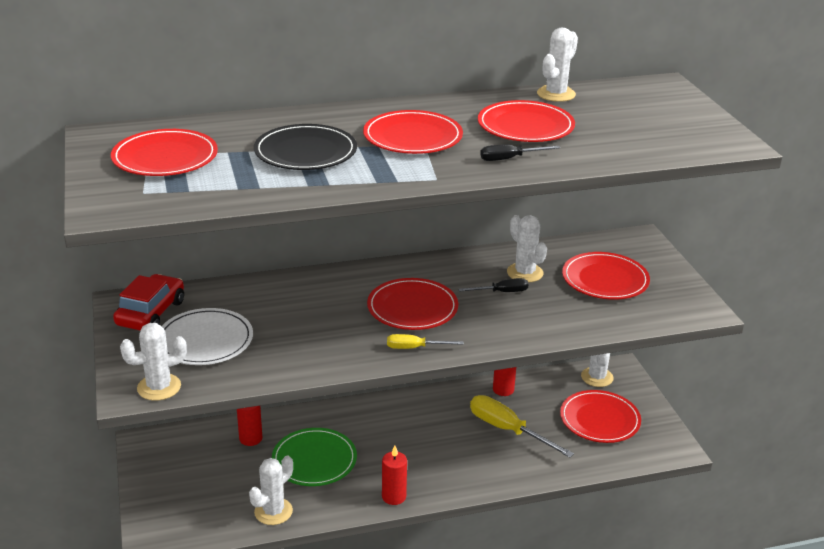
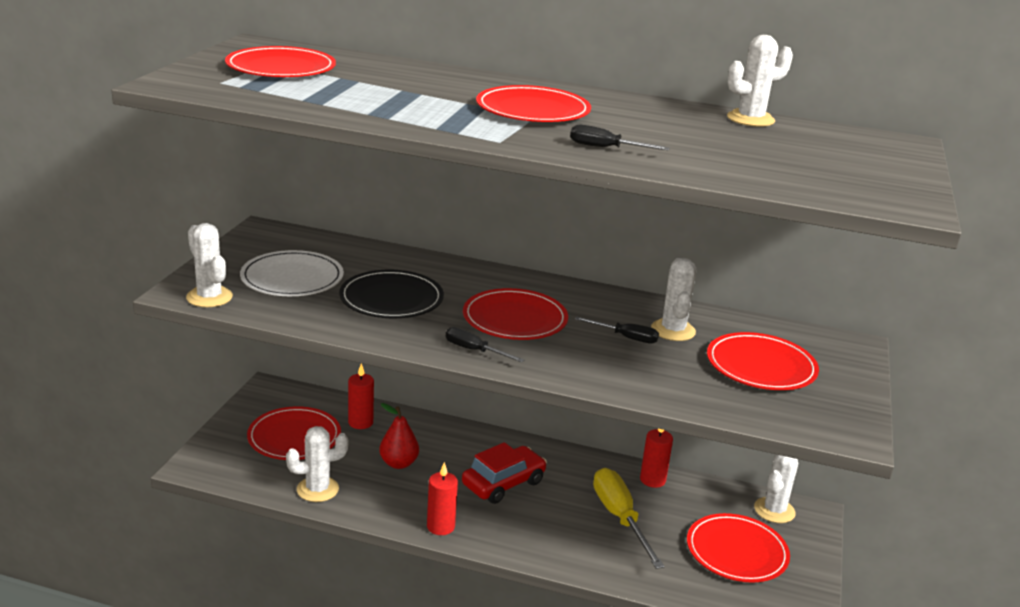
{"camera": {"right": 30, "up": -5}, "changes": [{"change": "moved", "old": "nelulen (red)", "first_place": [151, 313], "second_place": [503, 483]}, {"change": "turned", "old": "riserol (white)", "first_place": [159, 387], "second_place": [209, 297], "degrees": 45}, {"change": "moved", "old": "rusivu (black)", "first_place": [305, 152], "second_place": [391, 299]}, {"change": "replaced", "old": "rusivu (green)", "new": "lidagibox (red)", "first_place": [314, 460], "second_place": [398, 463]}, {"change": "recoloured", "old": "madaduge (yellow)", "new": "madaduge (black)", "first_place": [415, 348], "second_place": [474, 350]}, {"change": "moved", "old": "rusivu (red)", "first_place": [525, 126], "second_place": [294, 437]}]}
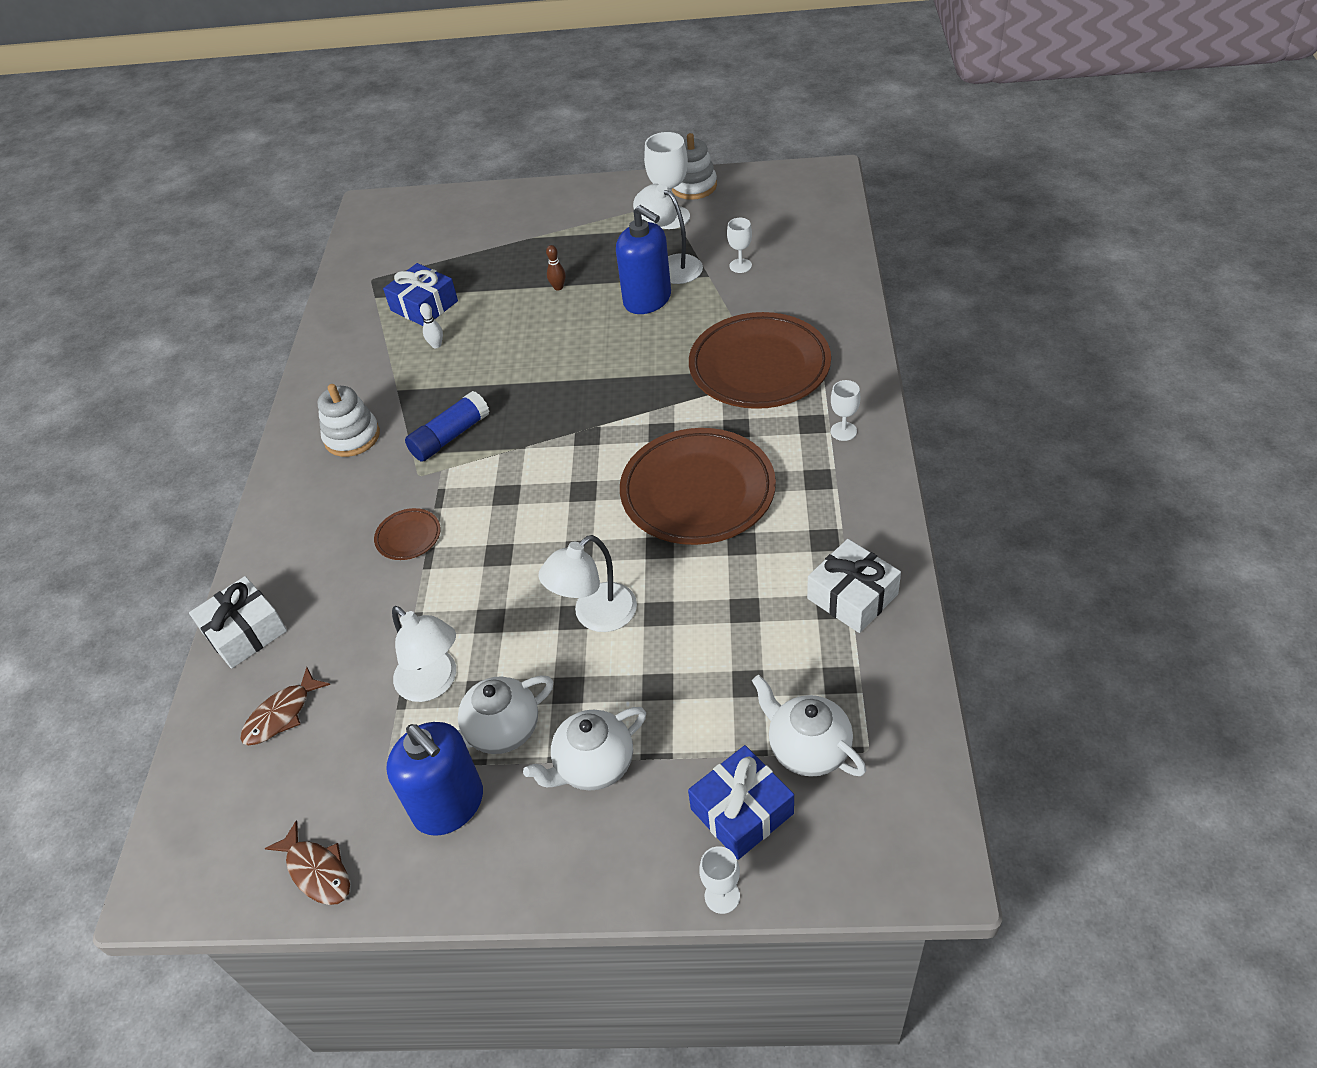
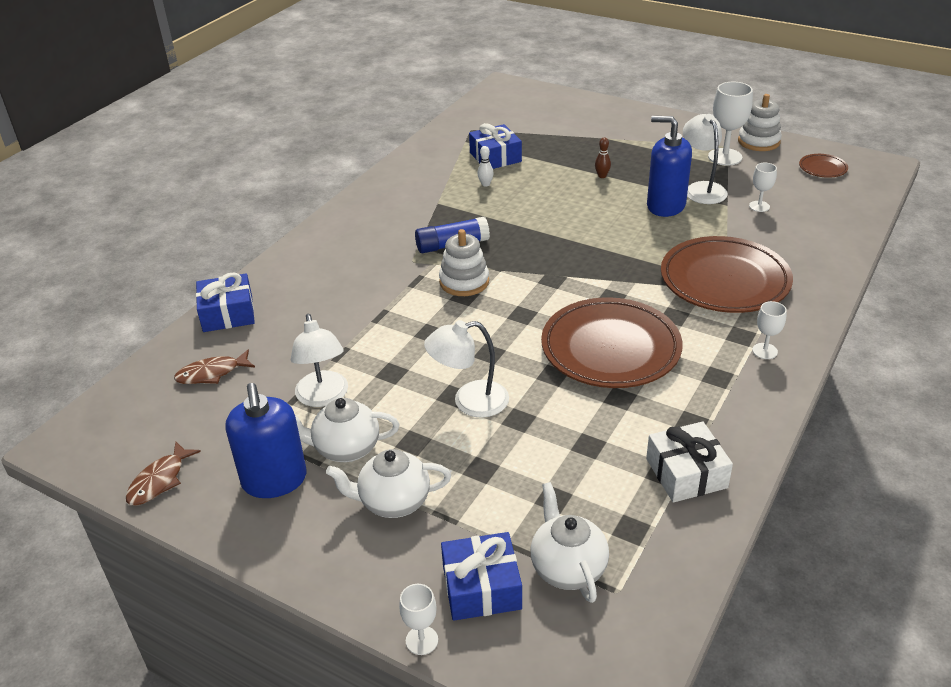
{"camera": {"right": 25, "up": -10}, "changes": [{"change": "recoloured", "old": "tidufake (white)", "new": "tidufake (blue)", "first_place": [245, 632], "second_place": [228, 313]}, {"change": "turned", "old": "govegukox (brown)", "first_place": [317, 871], "second_place": [159, 481], "degrees": 45}, {"change": "moved", "old": "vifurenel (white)", "first_place": [352, 437], "second_place": [464, 282]}, {"change": "moved", "old": "rusivu (brown)", "first_place": [408, 537], "second_place": [822, 168]}, {"change": "turned", "old": "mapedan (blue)", "first_place": [647, 300], "second_place": [665, 206], "degrees": 135}]}
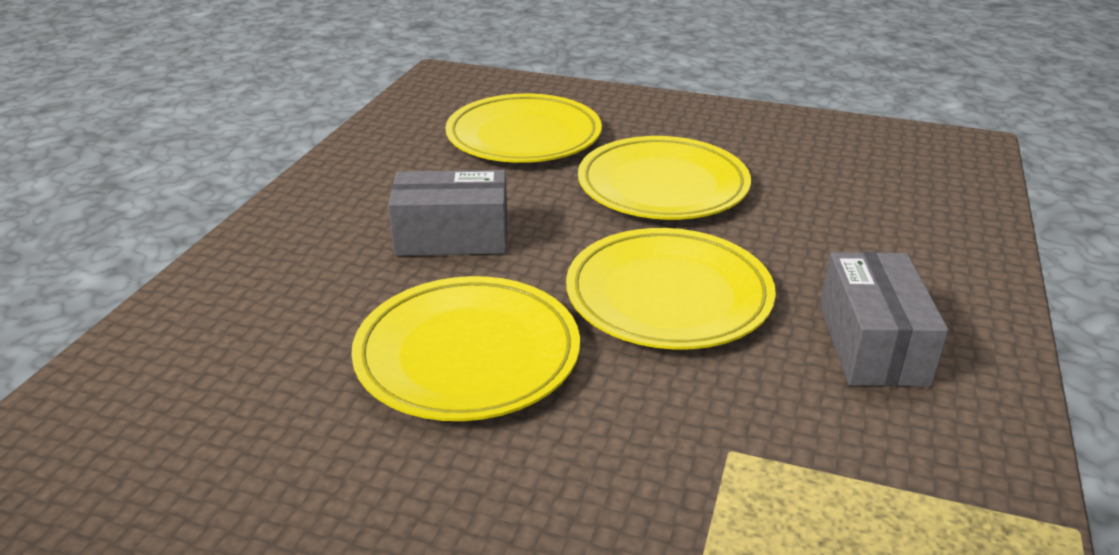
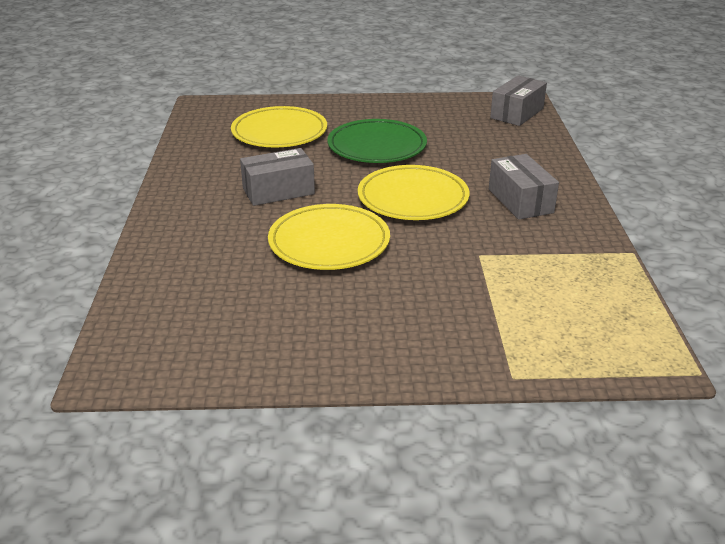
{"camera": {"right": -20, "up": 0}, "changes": [{"change": "recoloured", "old": "rusivu (yellow)", "new": "rusivu (green)", "first_place": [662, 186], "second_place": [377, 146]}, {"change": "added", "new": "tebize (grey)", "second_place": [517, 113]}]}
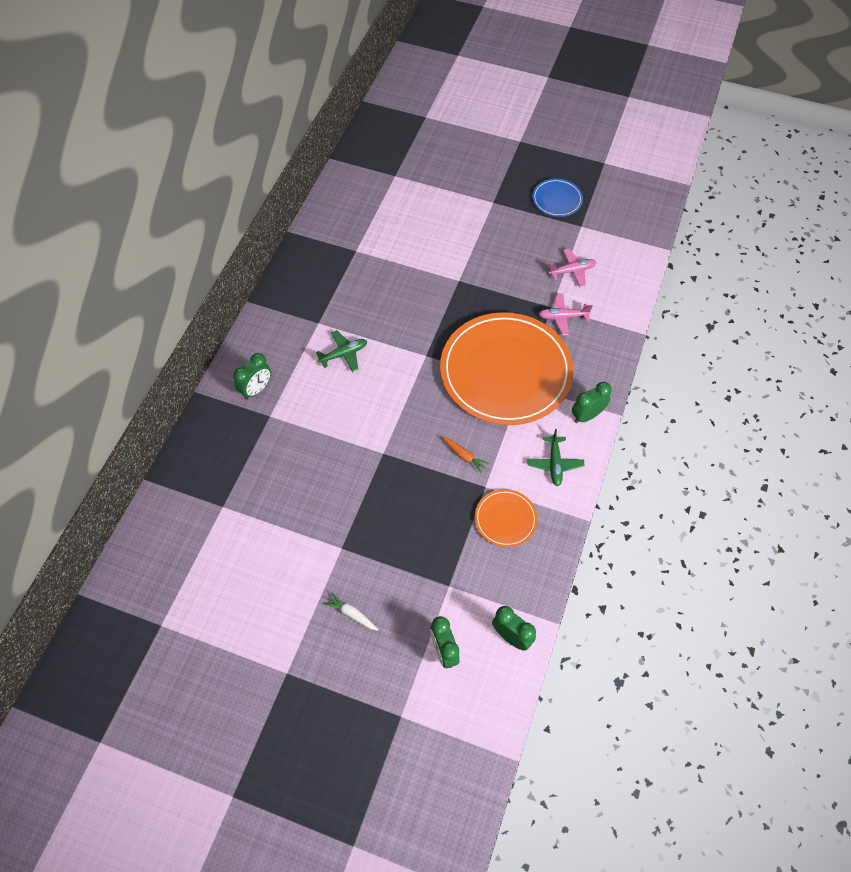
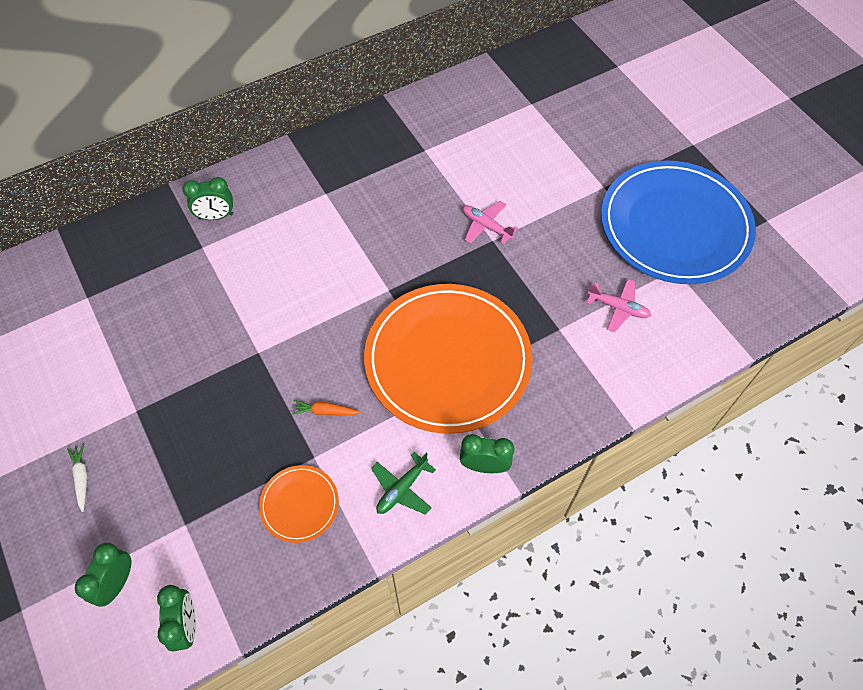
{"camera": {"right": 40, "up": 0}, "changes": [{"change": "removed", "old": "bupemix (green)", "first_place": [344, 354]}, {"change": "turned", "old": "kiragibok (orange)", "first_place": [464, 456], "second_place": [325, 411], "degrees": 105}, {"change": "resized", "old": "rusivu (blue)", "first_place": [557, 199], "second_place": [675, 226], "factor": 2.31}, {"change": "moved", "old": "bupemix (pink)", "first_place": [562, 317], "second_place": [486, 226]}]}
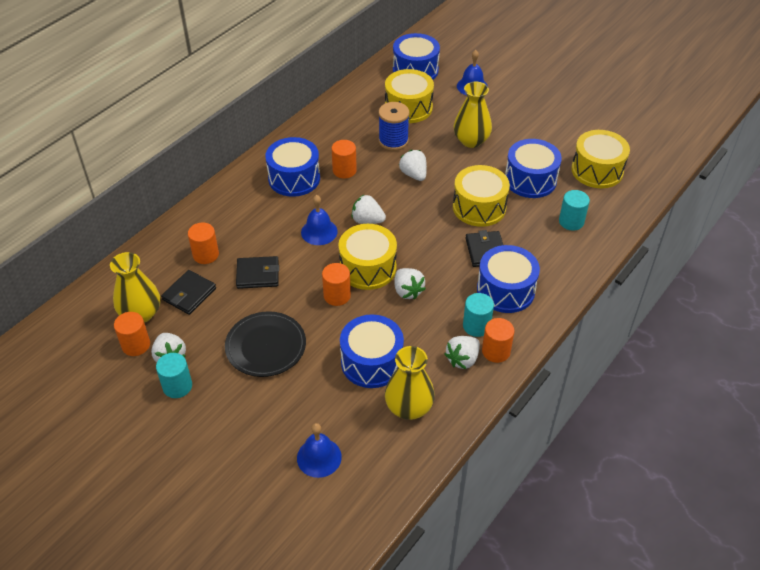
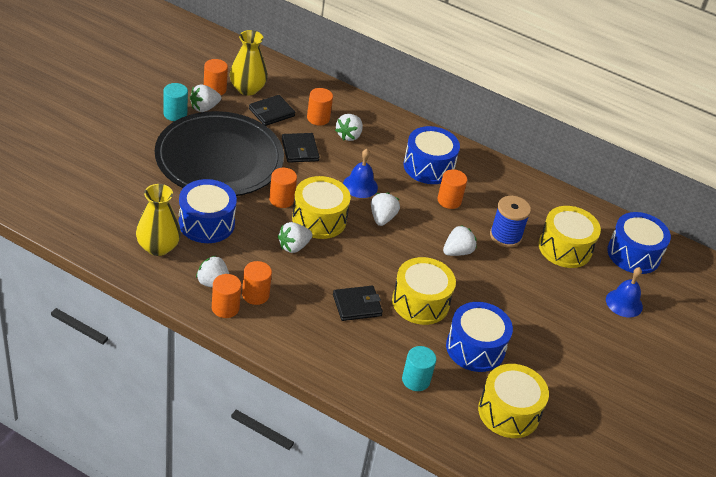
{"camera": {"right": 75, "up": -5}, "changes": [{"change": "turned", "old": "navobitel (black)", "first_place": [189, 294], "second_place": [271, 112], "degrees": -60}, {"change": "resized", "old": "rusivu (black)", "first_place": [266, 346], "second_place": [219, 159], "factor": 1.83}, {"change": "removed", "old": "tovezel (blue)", "first_place": [319, 457]}, {"change": "removed", "old": "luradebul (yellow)", "first_place": [471, 140]}, {"change": "recoloured", "old": "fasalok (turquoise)", "new": "fasalok (orange)", "first_place": [476, 326], "second_place": [255, 295]}, {"change": "removed", "old": "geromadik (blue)", "first_place": [505, 290]}, {"change": "added", "new": "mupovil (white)", "second_place": [349, 135]}]}
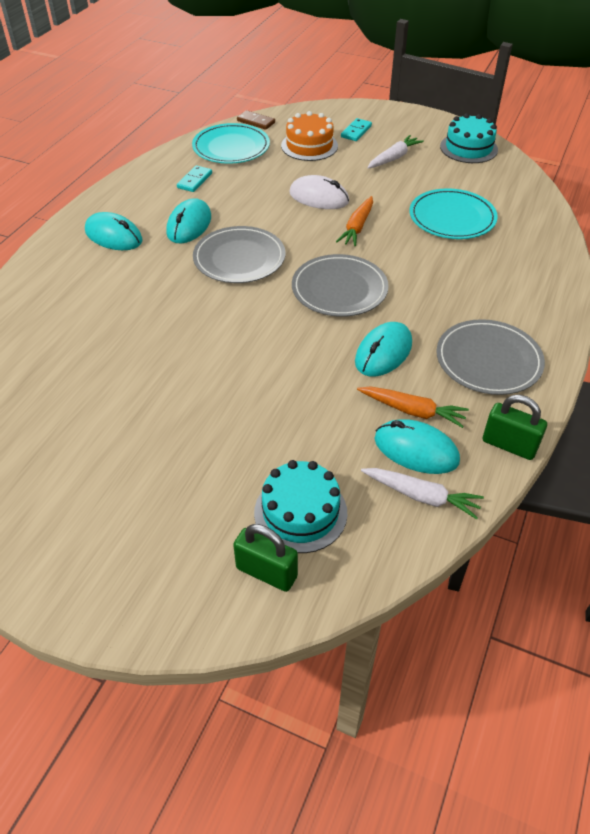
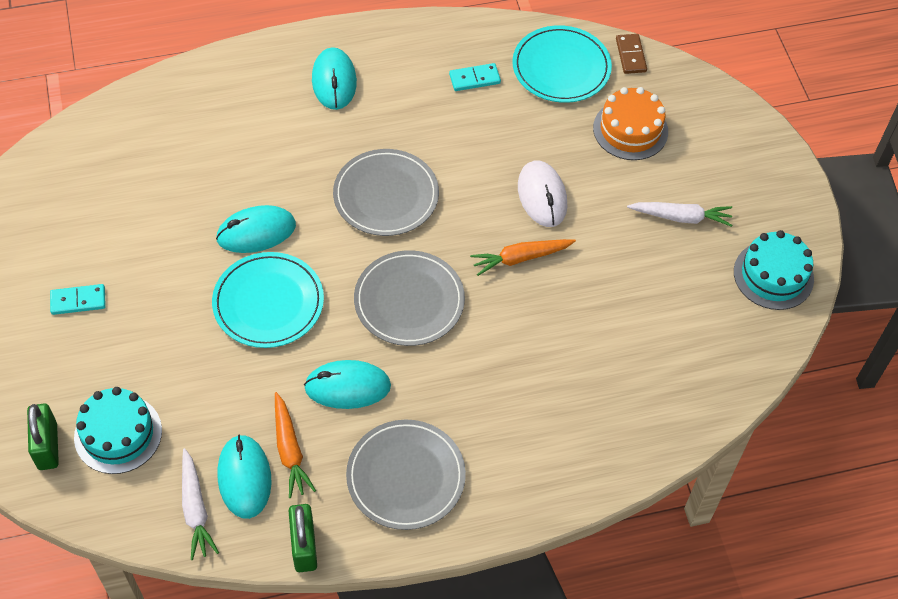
{"camera": {"right": 50, "up": 10}, "changes": [{"change": "moved", "old": "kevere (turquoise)", "first_place": [189, 225], "second_place": [256, 232]}, {"change": "moved", "old": "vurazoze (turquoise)", "first_place": [356, 131], "second_place": [78, 301]}, {"change": "moved", "old": "rusivu (turquoise)", "first_place": [452, 218], "second_place": [268, 302]}]}
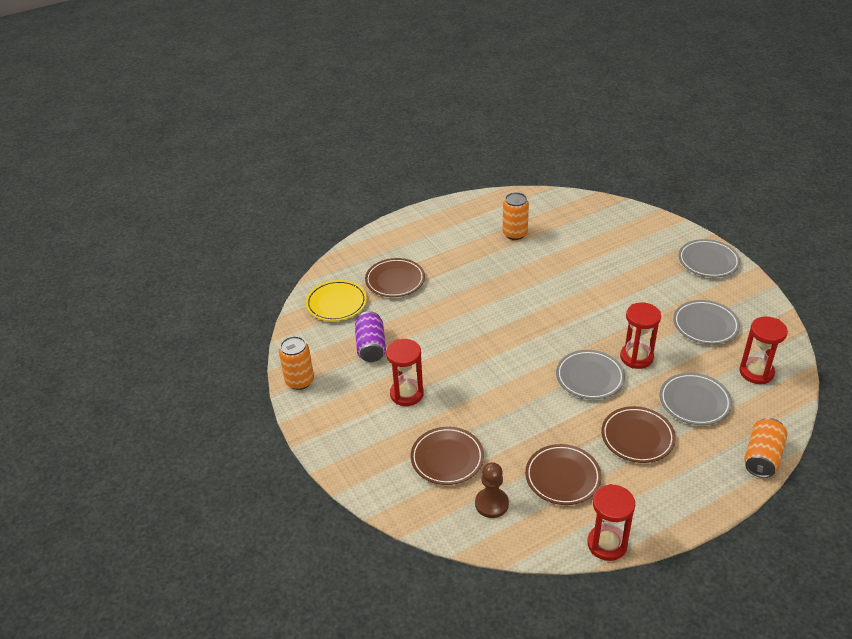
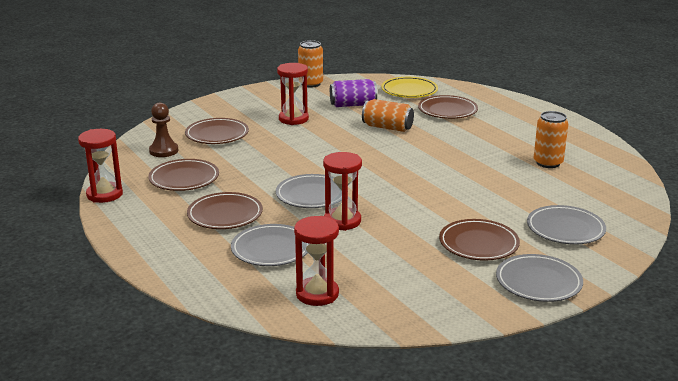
{"camera": {"right": 85, "up": -15}, "changes": [{"change": "moved", "old": "rusivu (grey)", "first_place": [705, 325], "second_place": [565, 229]}, {"change": "moved", "old": "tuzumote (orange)", "first_place": [762, 457], "second_place": [387, 127]}, {"change": "added", "new": "rusivu (brown)", "second_place": [478, 244]}]}
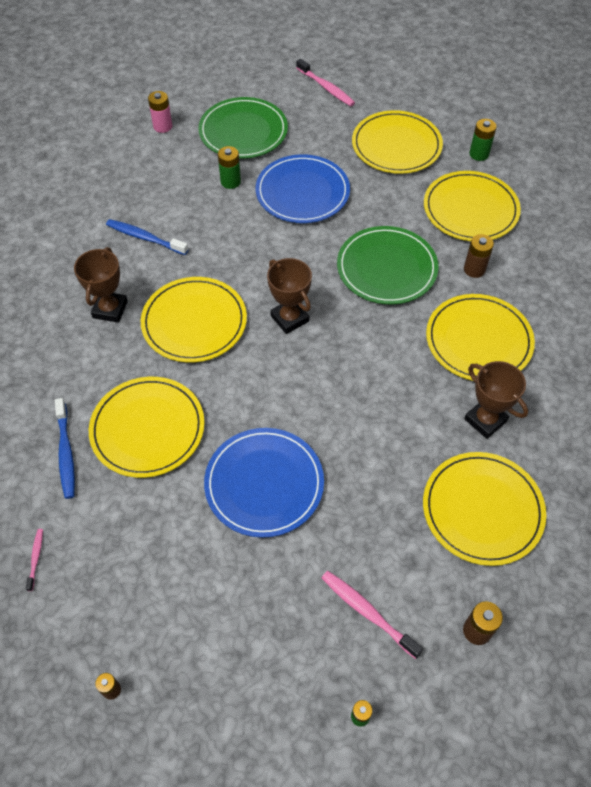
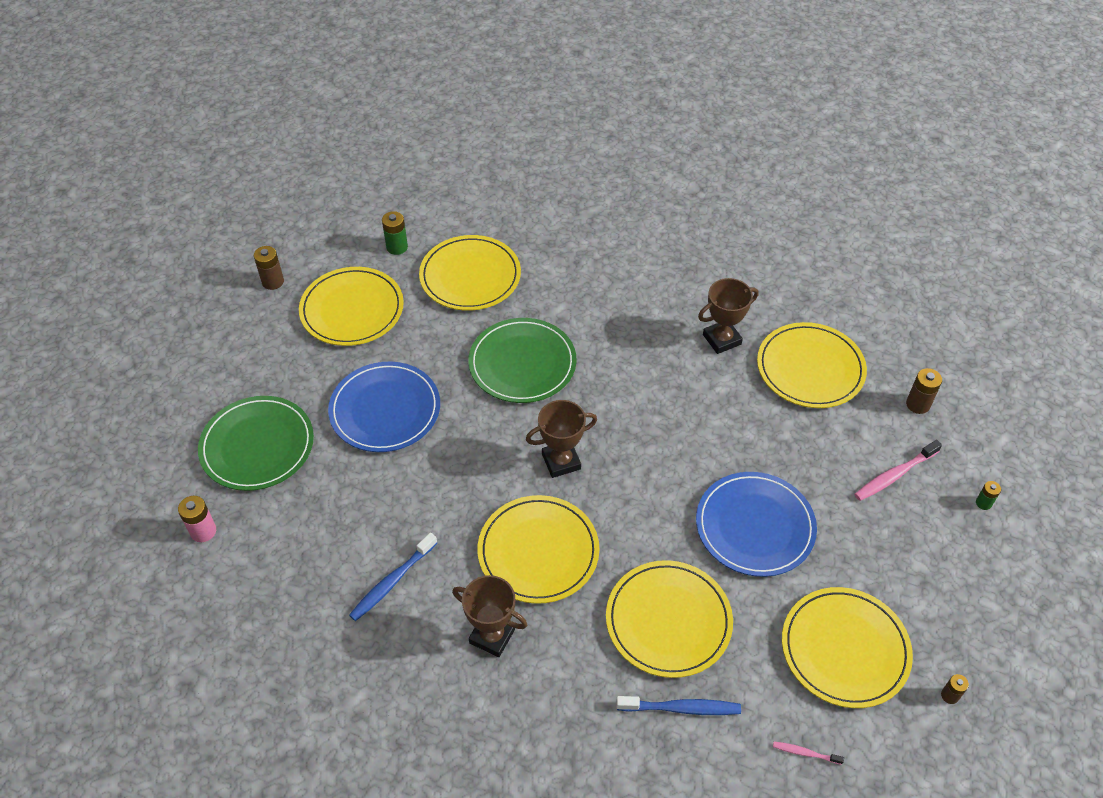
{"camera": {"right": -75, "up": -5}, "changes": [{"change": "removed", "old": "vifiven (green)", "first_place": [230, 182]}, {"change": "removed", "old": "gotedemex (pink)", "first_place": [326, 88]}, {"change": "moved", "old": "rusivu (yellow)", "first_place": [478, 340], "second_place": [845, 649]}, {"change": "moved", "old": "vifiven (brown)", "first_place": [474, 269], "second_place": [273, 282]}]}
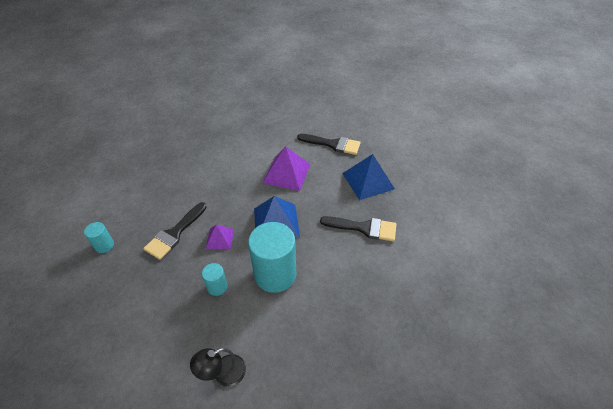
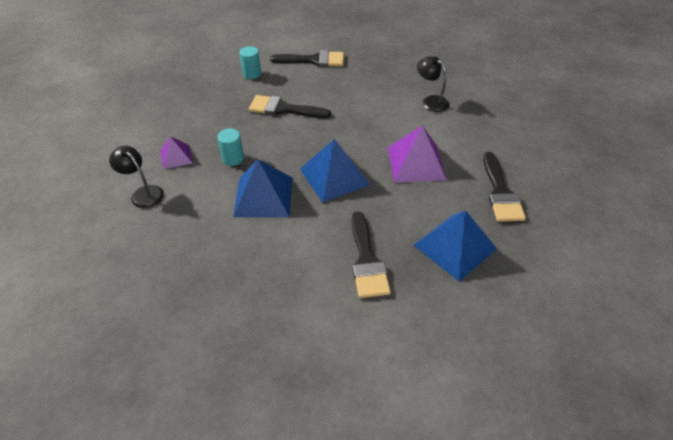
{"camera": {"right": 70, "up": 0}, "changes": [{"change": "moved", "old": "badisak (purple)", "first_place": [220, 238], "second_place": [176, 156]}, {"change": "replaced", "old": "fasalok (turquoise)", "new": "badisak (blue)", "first_place": [275, 274], "second_place": [263, 196]}, {"change": "added", "new": "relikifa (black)", "second_place": [313, 60]}, {"change": "added", "new": "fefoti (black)", "second_place": [431, 101]}]}
